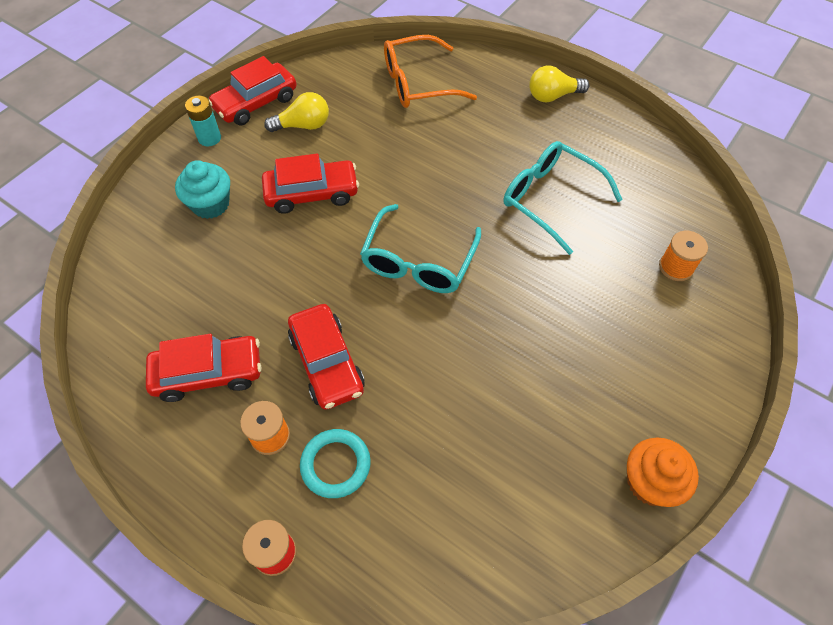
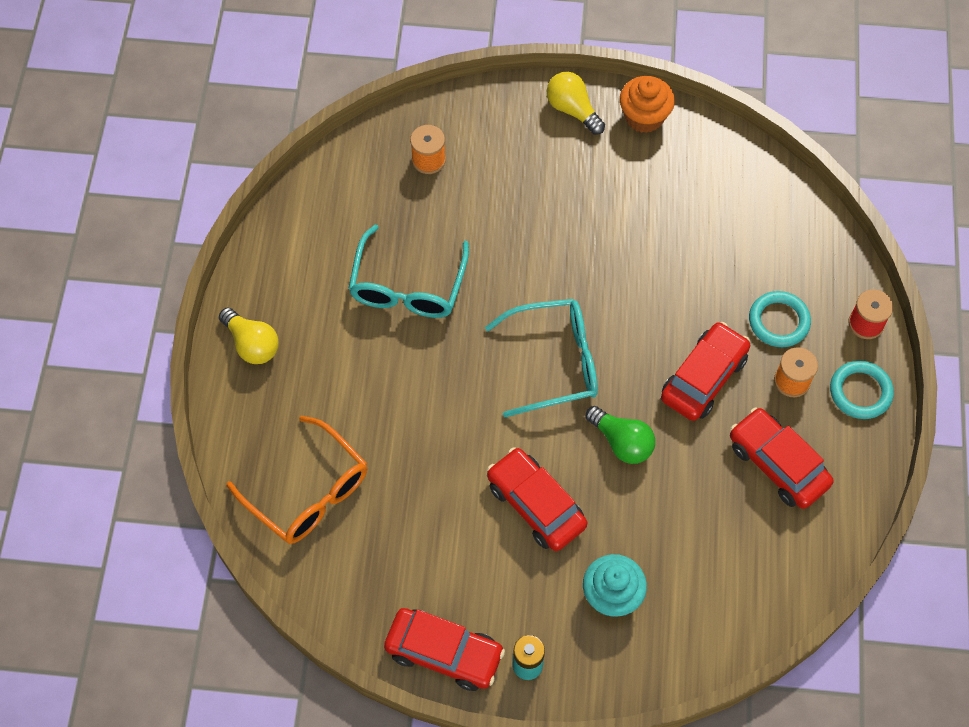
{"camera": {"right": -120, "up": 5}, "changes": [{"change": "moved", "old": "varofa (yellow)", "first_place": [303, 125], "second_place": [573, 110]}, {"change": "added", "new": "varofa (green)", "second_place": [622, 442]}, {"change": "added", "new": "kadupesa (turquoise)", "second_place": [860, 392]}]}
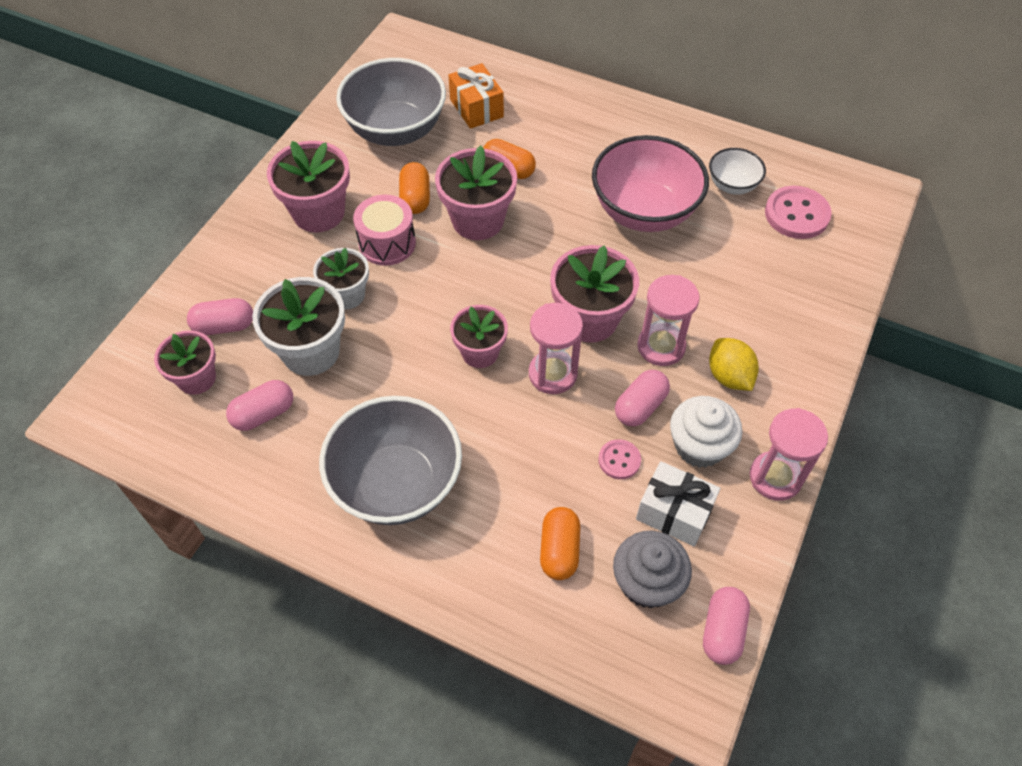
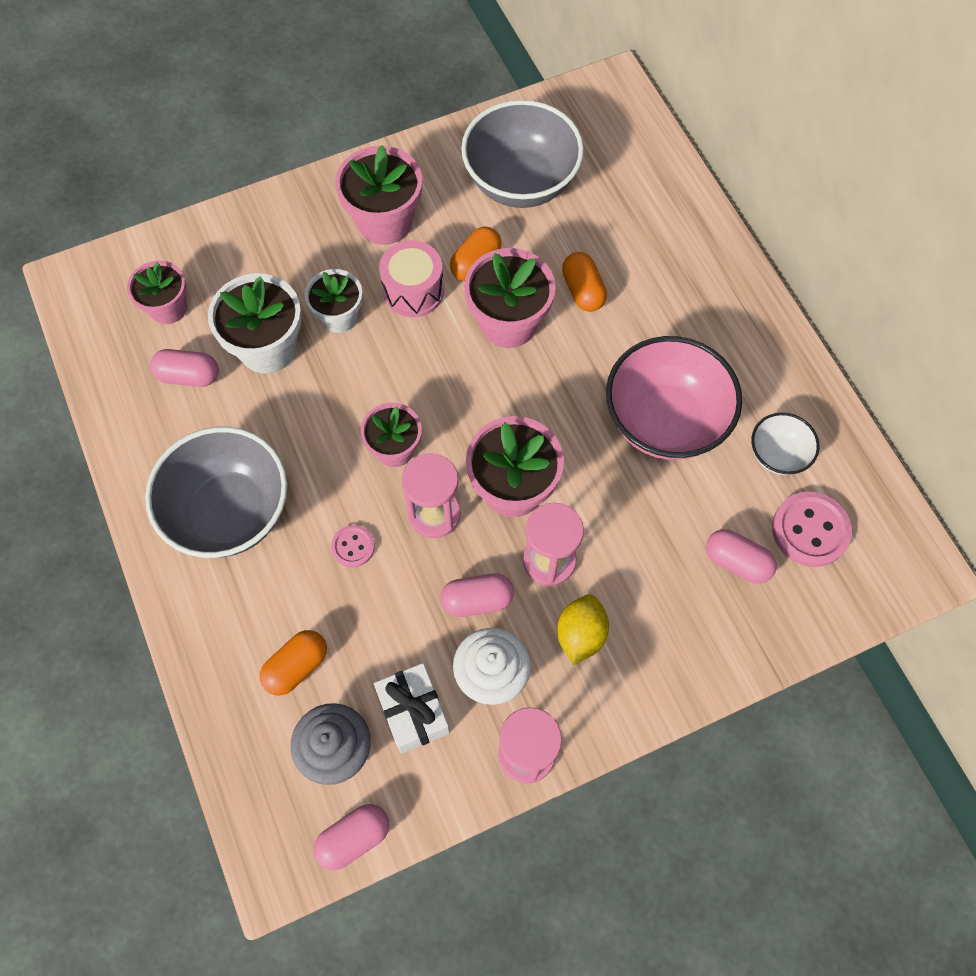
{"camera": {"right": 40, "up": 10}, "changes": [{"change": "moved", "old": "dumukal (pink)", "first_place": [224, 326], "second_place": [736, 562]}, {"change": "removed", "old": "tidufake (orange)", "first_place": [476, 108]}, {"change": "moved", "old": "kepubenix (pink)", "first_place": [619, 460], "second_place": [353, 546]}]}
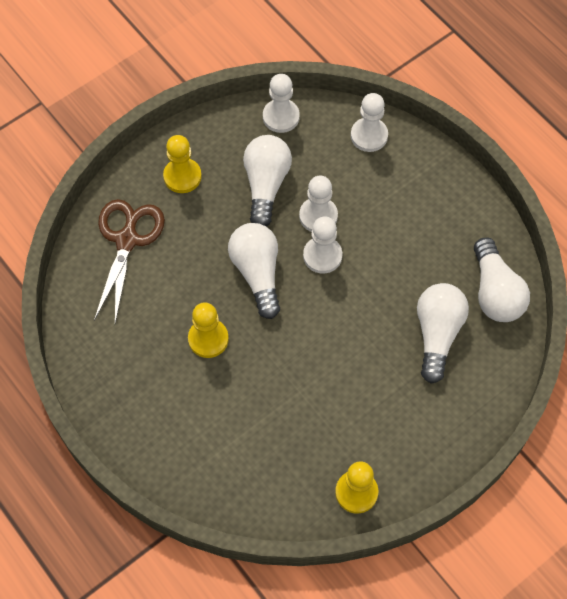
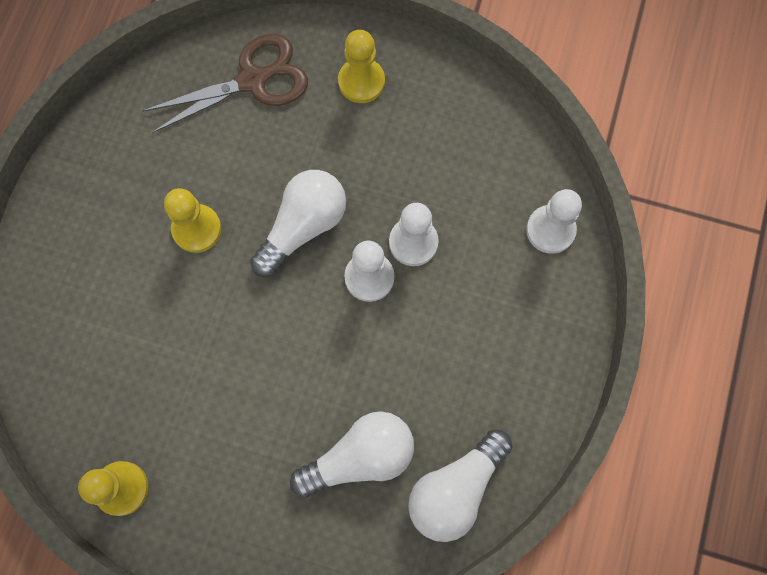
{"camera": {"right": 55, "up": 10}, "changes": [{"change": "removed", "old": "varofa (white)", "first_place": [266, 185]}, {"change": "removed", "old": "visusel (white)", "first_place": [281, 117]}]}
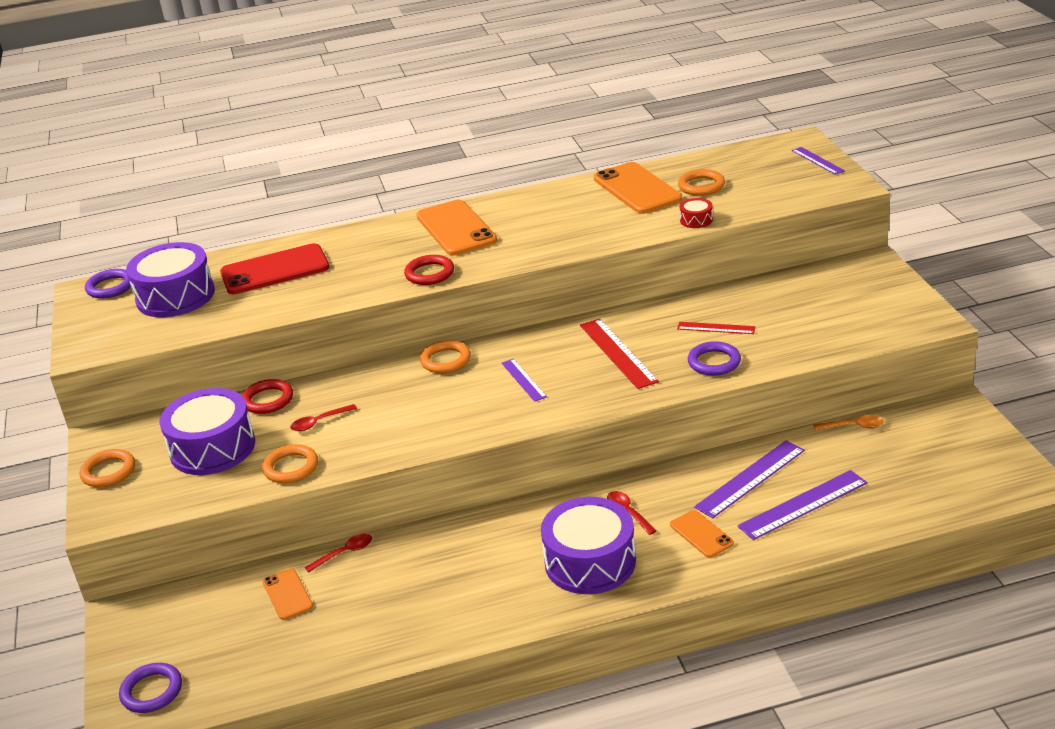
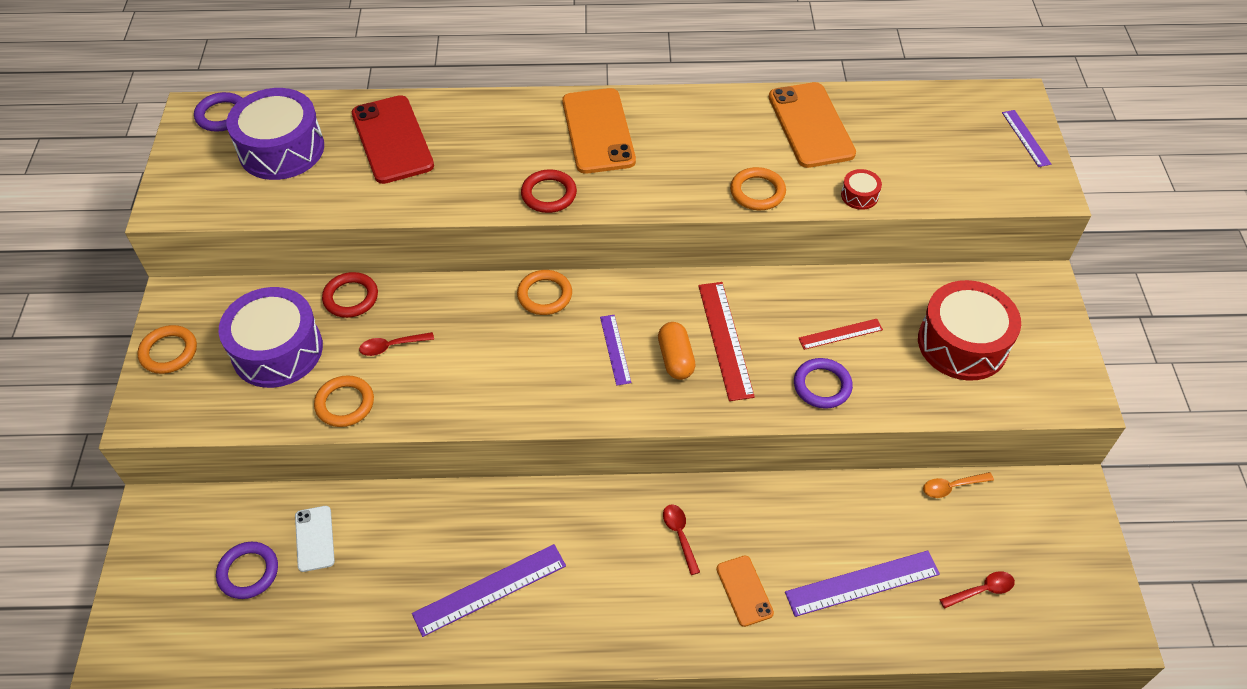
{"camera": {"right": 10, "up": 20}, "changes": [{"change": "moved", "old": "kadupesa (purple)", "first_place": [152, 691], "second_place": [248, 572]}, {"change": "turned", "old": "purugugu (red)", "first_place": [275, 270], "second_place": [392, 140], "degrees": 75}, {"change": "recoloured", "old": "purugugu (orange)", "new": "purugugu (white)", "first_place": [287, 594], "second_place": [315, 538]}, {"change": "moved", "old": "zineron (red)", "first_place": [344, 553], "second_place": [981, 590]}, {"change": "removed", "old": "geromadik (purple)", "first_place": [590, 562]}, {"change": "turned", "old": "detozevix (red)", "first_place": [716, 328], "second_place": [840, 334], "degrees": -45}, {"change": "moved", "old": "kadupesa (orange)", "first_place": [701, 186], "second_place": [757, 192]}, {"change": "moved", "old": "detozevix (purple)", "first_place": [750, 478], "second_place": [490, 590]}, {"change": "turned", "old": "zineron (orange)", "first_place": [853, 426], "second_place": [951, 487], "degrees": 150}, {"change": "added", "new": "dumukal (orange)", "second_place": [676, 359]}, {"change": "added", "new": "geromadik (red)", "second_place": [962, 343]}]}
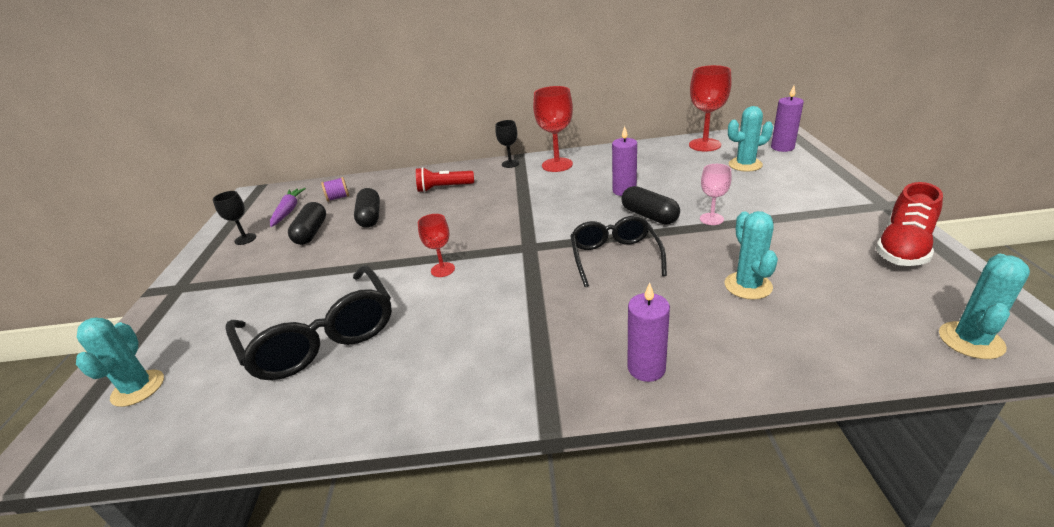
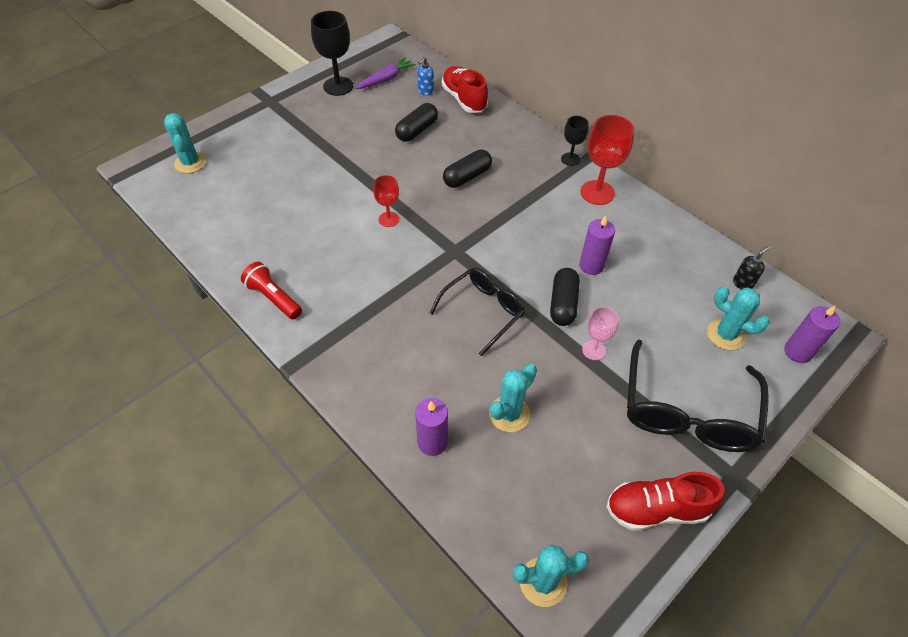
{"camera": {"right": 45, "up": 20}, "changes": [{"change": "turned", "old": "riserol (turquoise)", "first_place": [138, 388], "second_place": [190, 163], "degrees": -60}, {"change": "resized", "old": "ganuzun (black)", "first_place": [245, 239], "second_place": [338, 86], "factor": 1.71}, {"change": "moved", "old": "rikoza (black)", "first_place": [321, 337], "second_place": [687, 411]}, {"change": "moved", "old": "dumukal (black)", "first_place": [311, 232], "second_place": [467, 177]}, {"change": "replaced", "old": "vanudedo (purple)", "new": "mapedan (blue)", "first_place": [338, 198], "second_place": [425, 91]}, {"change": "moved", "old": "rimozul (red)", "first_place": [443, 188], "second_place": [273, 298]}, {"change": "moved", "old": "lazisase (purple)", "first_place": [646, 368], "second_place": [432, 442]}, {"change": "replaced", "old": "ganuzun (red)", "new": "mapedan (black)", "first_place": [704, 145], "second_place": [742, 284]}, {"change": "added", "new": "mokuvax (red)", "second_place": [464, 99]}]}
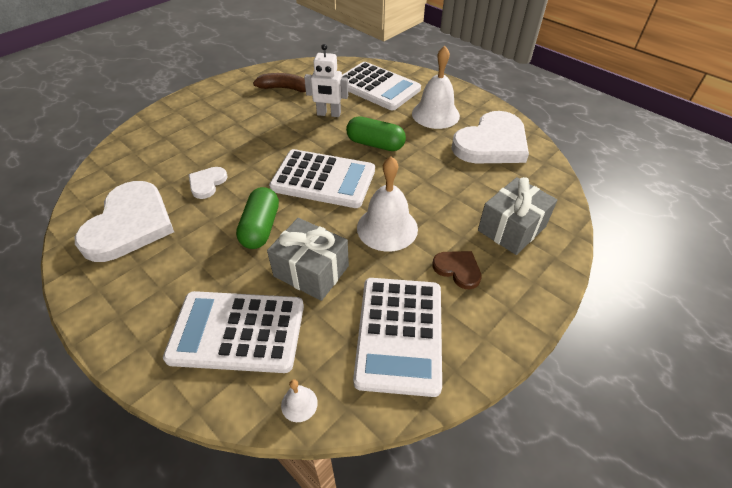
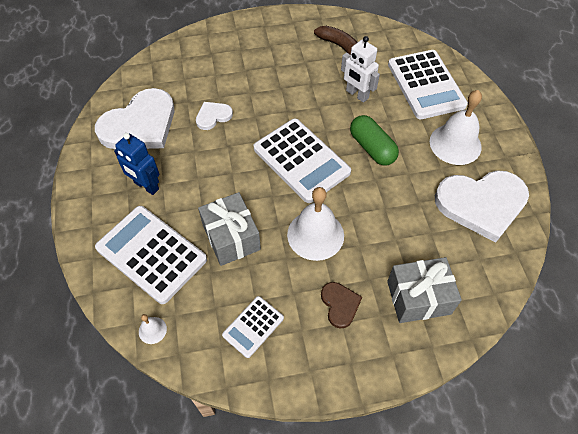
{"camera": {"right": 35, "up": 10}, "changes": [{"change": "removed", "old": "dumukal (green)", "first_place": [260, 227]}, {"change": "resized", "old": "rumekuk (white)", "first_place": [400, 334], "second_place": [253, 327], "factor": 0.52}, {"change": "added", "new": "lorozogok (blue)", "second_place": [146, 186]}]}
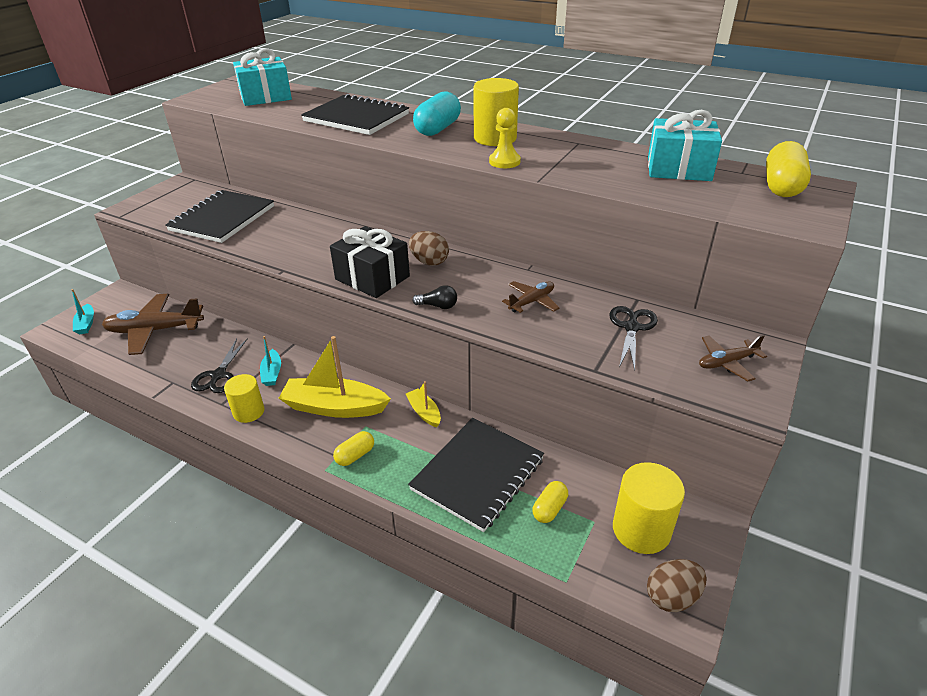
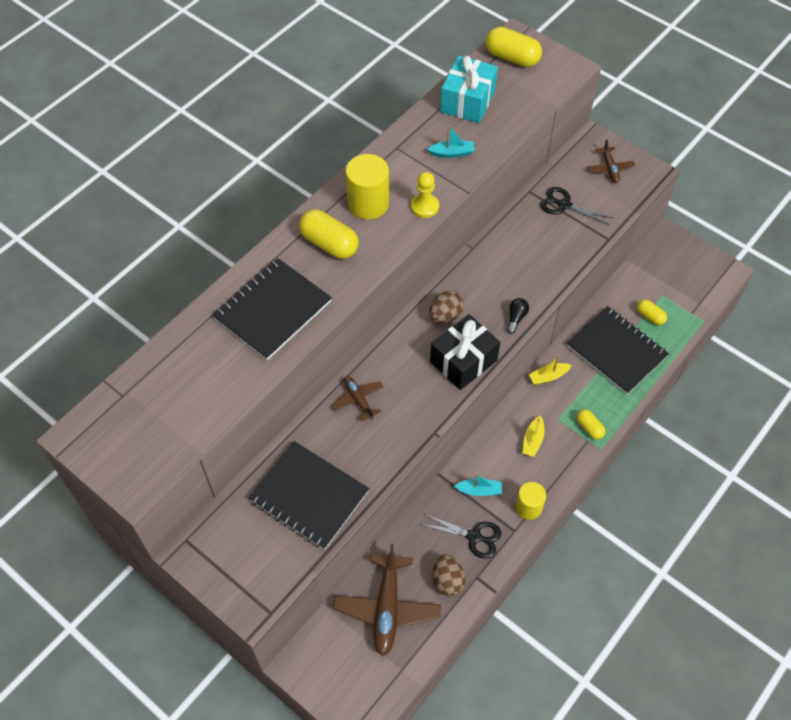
{"camera": {"right": -80, "up": 20}, "changes": [{"change": "moved", "old": "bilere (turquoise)", "first_place": [86, 324], "second_place": [452, 153]}, {"change": "removed", "old": "tidufake (turquoise)", "first_place": [265, 97]}, {"change": "resized", "old": "bilere (yellow)", "first_place": [334, 407], "second_place": [532, 440], "factor": 0.5}, {"change": "recoloured", "old": "dumukal (turquoise)", "new": "dumukal (yellow)", "first_place": [438, 129], "second_place": [329, 244]}, {"change": "moved", "old": "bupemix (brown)", "first_place": [531, 302], "second_place": [358, 400]}, {"change": "removed", "old": "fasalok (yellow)", "first_place": [641, 529]}, {"change": "moved", "old": "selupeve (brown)", "first_place": [672, 597], "second_place": [447, 580]}]}
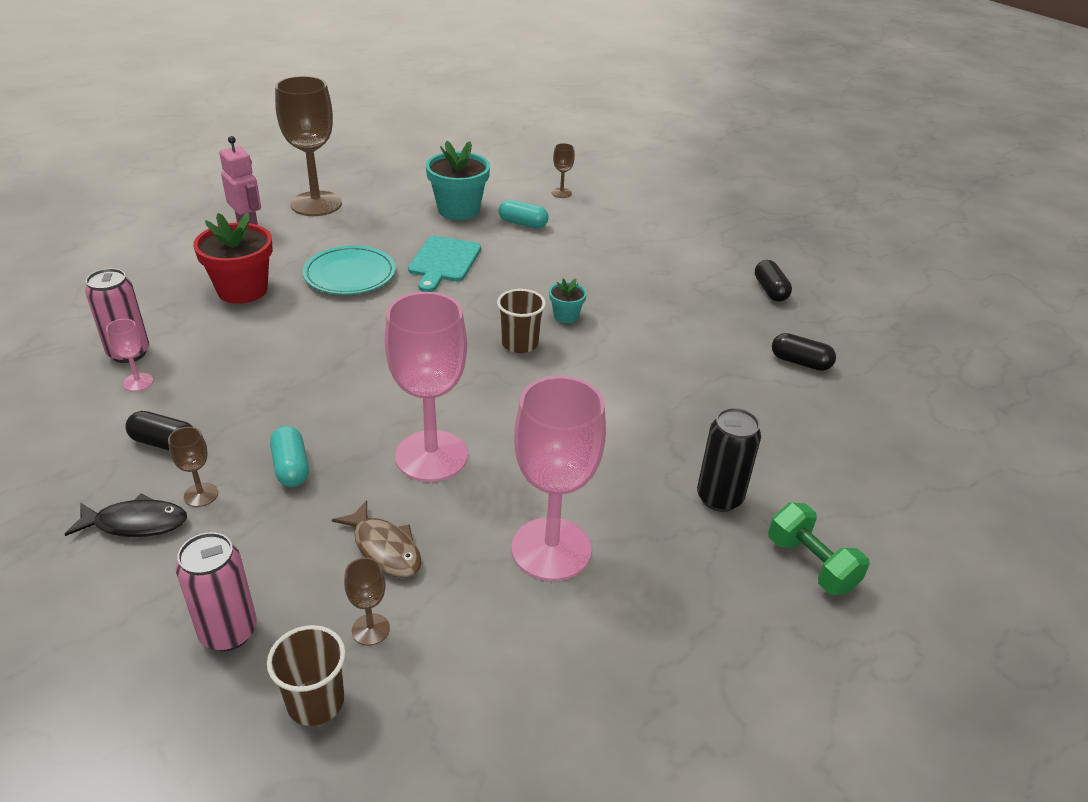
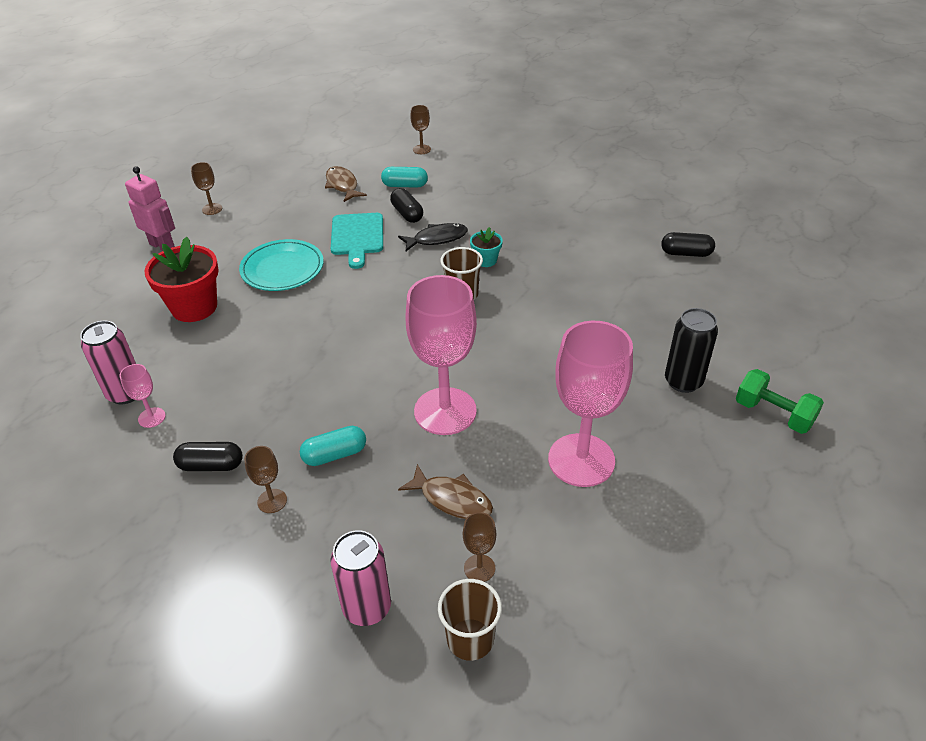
{"camera": {"right": -15, "up": 5}, "changes": [{"change": "moved", "old": "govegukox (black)", "first_place": [136, 523], "second_place": [437, 239]}, {"change": "turned", "old": "dumukal (turquoise)", "first_place": [291, 467], "second_place": [335, 454], "degrees": -75}, {"change": "resized", "old": "ganuzun (brown)", "first_place": [316, 204], "second_place": [212, 209], "factor": 0.42}, {"change": "replaced", "old": "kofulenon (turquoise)", "new": "govegukox (brown)", "first_place": [458, 210], "second_place": [342, 185]}, {"change": "moved", "old": "dumukal (black)", "first_place": [770, 290], "second_place": [407, 214]}]}
